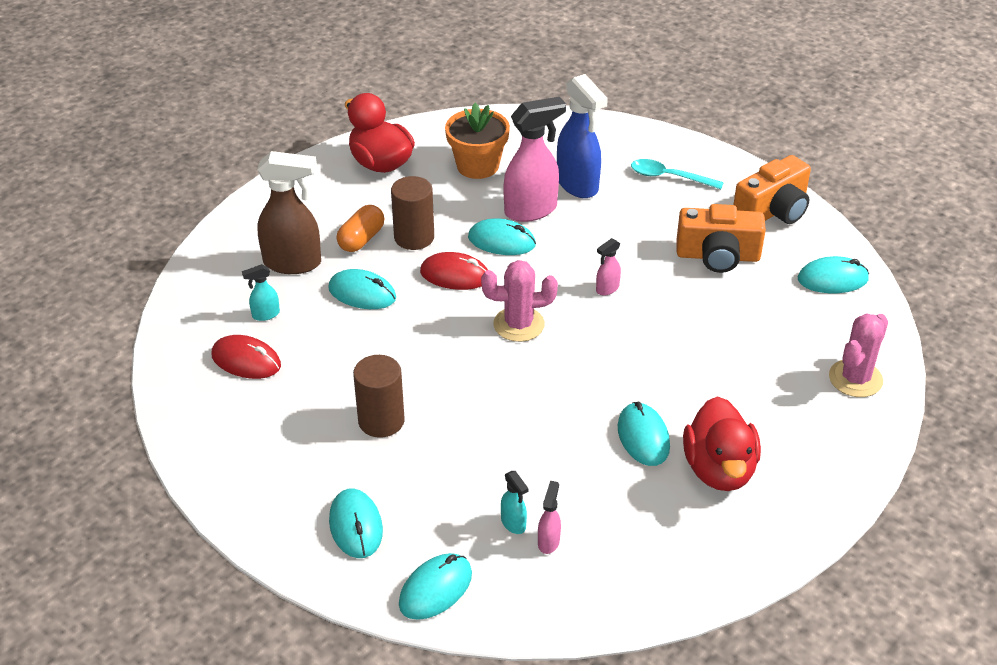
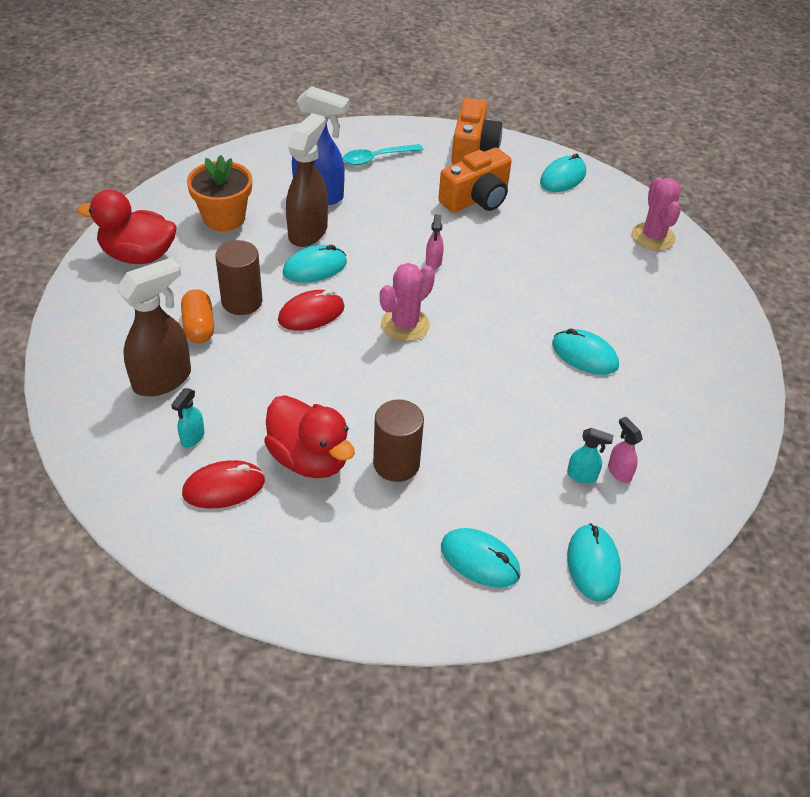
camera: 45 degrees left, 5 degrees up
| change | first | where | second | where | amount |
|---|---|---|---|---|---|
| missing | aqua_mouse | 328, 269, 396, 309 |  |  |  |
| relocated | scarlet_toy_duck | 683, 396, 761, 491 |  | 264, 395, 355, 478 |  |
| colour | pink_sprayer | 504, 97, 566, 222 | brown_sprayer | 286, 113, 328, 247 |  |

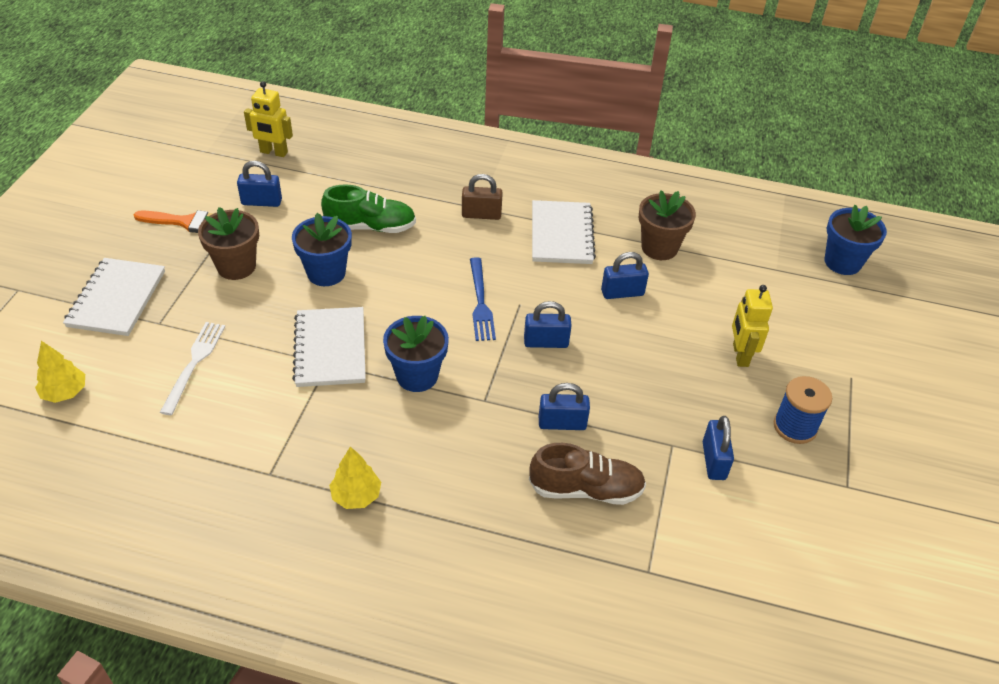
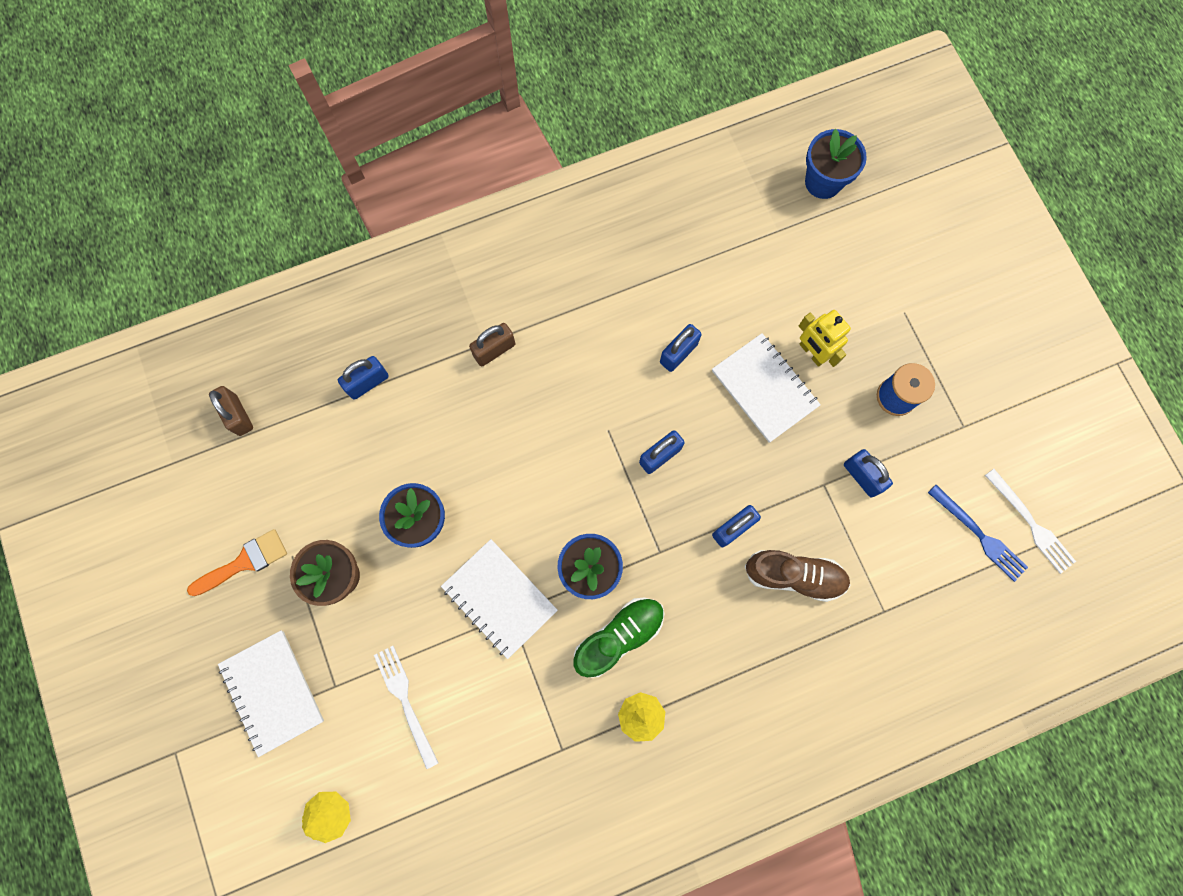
camera: 35 degrees left, 30 degrees up
| change | first | where | second | where | amount |
|---|---|---|---|---|---|
| missing | brown_potted_plant | 639, 191, 696, 260 |  |  |  |
| appeared |  |  | snow-white_table_fork | 985, 469, 1076, 574 |  |
| relocated | cobalt_small_lock | 237, 161, 282, 207 |  | 338, 356, 389, 400 |  |
| relocated | emerald_shoe | 321, 184, 416, 233 |  | 574, 598, 665, 678 |  |
| relocated | cobalt_table_fork | 470, 257, 496, 341 |  | 928, 485, 1028, 582 |  |
| relocated | snow-white_notebook | 532, 200, 596, 264 |  | 712, 333, 821, 442 |  |
| exchanged | yellow_robot_figure | 244, 81, 293, 157 | brown_small_lock | 209, 386, 253, 436 |  |
| spun | brown_shoe | 529, 443, 646, 505 |  | 745, 550, 851, 602 | 45 degrees clockwise |

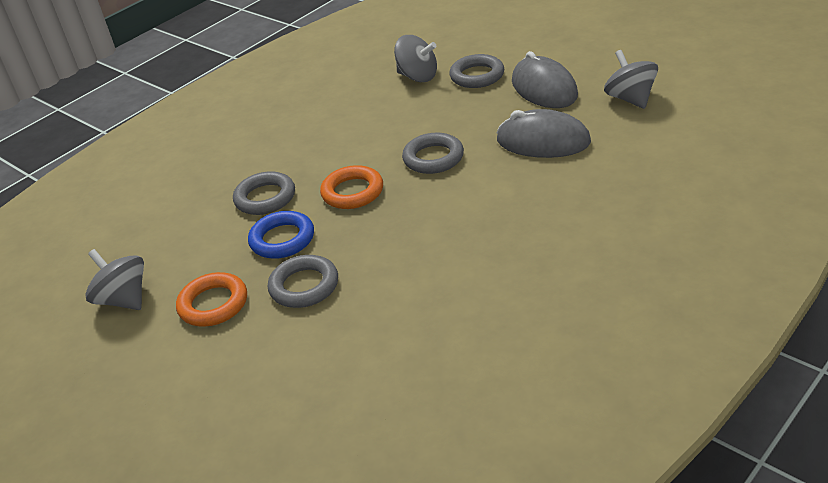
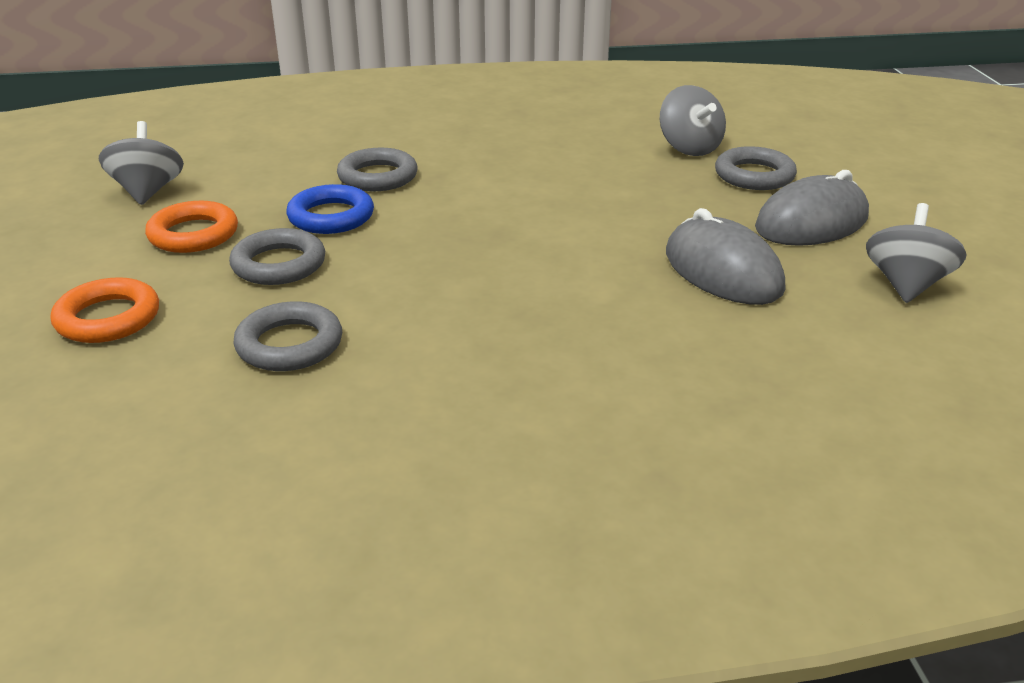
camera: 35 degrees right, 5 degrees down
| change | first | where | second | where | amount |
|---|---|---|---|---|---|
| relocated | orange-coloured_ring | 320, 165, 383, 209 |  | 51, 277, 159, 343 |  |
| relocated | gray_ring | 402, 133, 464, 174 |  | 233, 301, 342, 371 |  |
| spun | gray_mouse | 512, 51, 578, 108 |  | 755, 170, 869, 246 | 45 degrees clockwise |

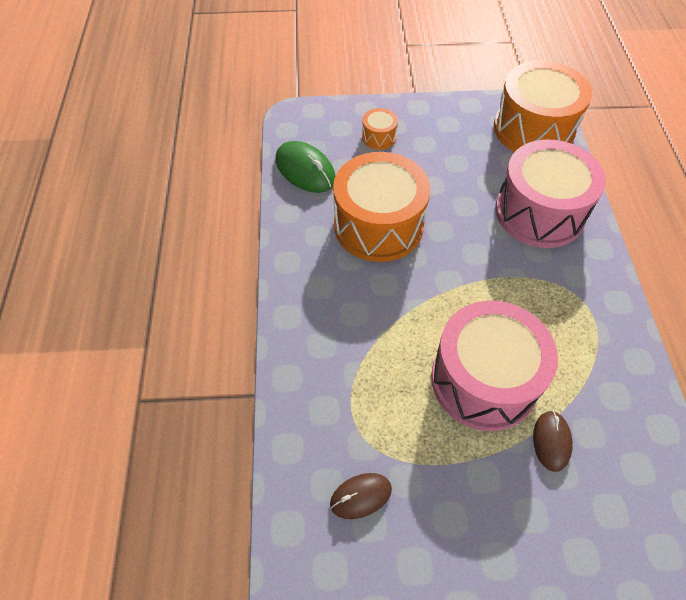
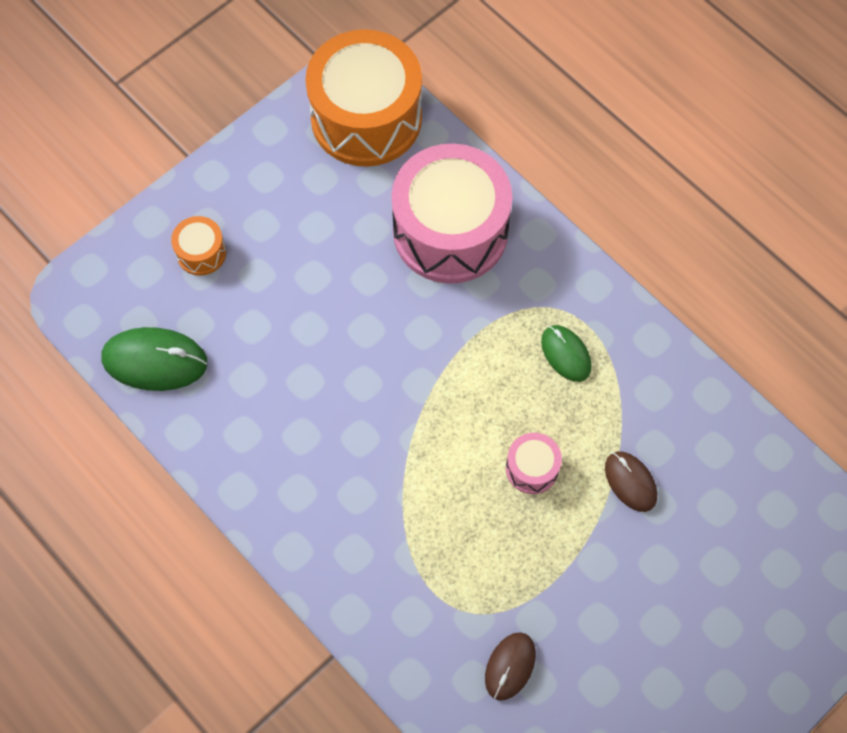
camera: 40 degrees left, 10 degrees up
| change | first | where | second | where | amount |
|---|---|---|---|---|---|
| missing | orange-coloured_snare_drum | 333, 152, 431, 262 |  |  |  |
| appeared |  |  | emerald_mouse | 541, 325, 592, 382 |  |
| size | pink_snare_drum | 431, 301, 558, 431 |  | 506, 433, 562, 494 | x0.43 |

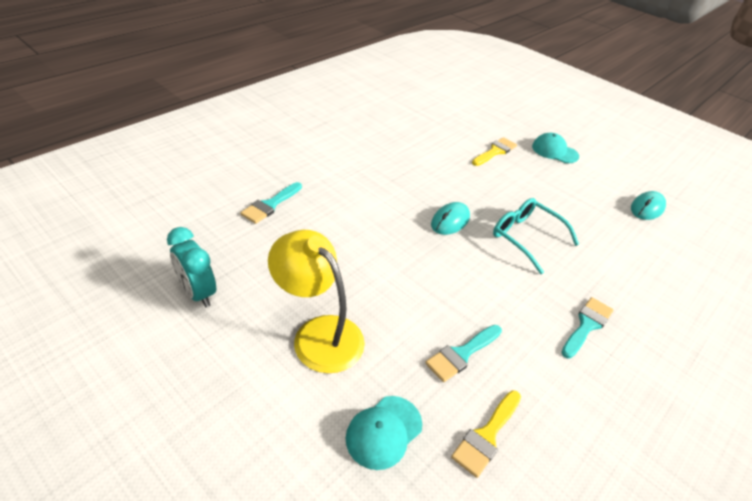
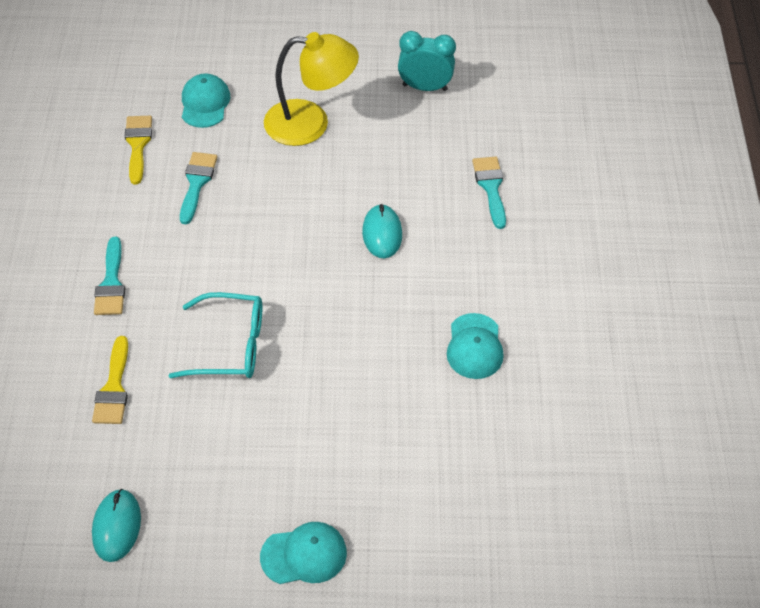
camera: 140 degrees right, 10 degrees up
| change | first | where | second | where | amount |
|---|---|---|---|---|---|
| appeared |  |  | aqua_peaked_cap | 447, 313, 503, 379 |  |
| relocated | aqua_mouse | 431, 202, 470, 235 |  | 362, 204, 402, 258 |  |
| relocated | yellow_paint_brush | 472, 137, 517, 166 |  | 92, 336, 128, 424 |  |

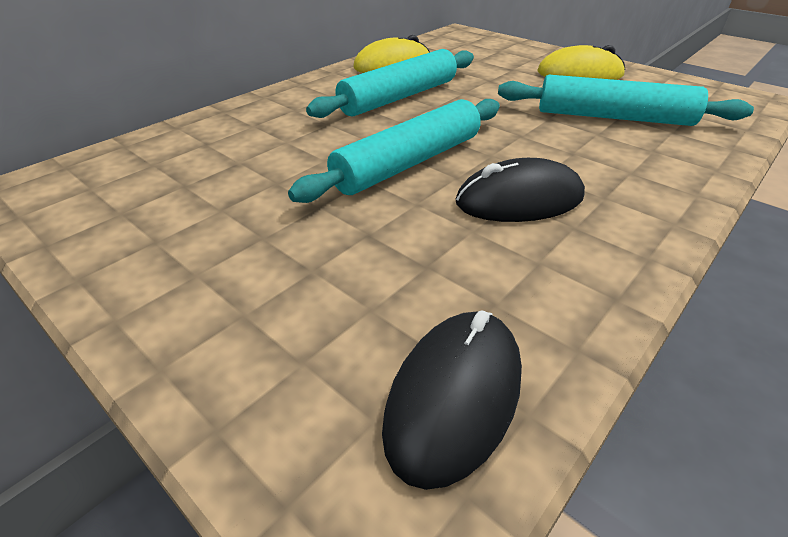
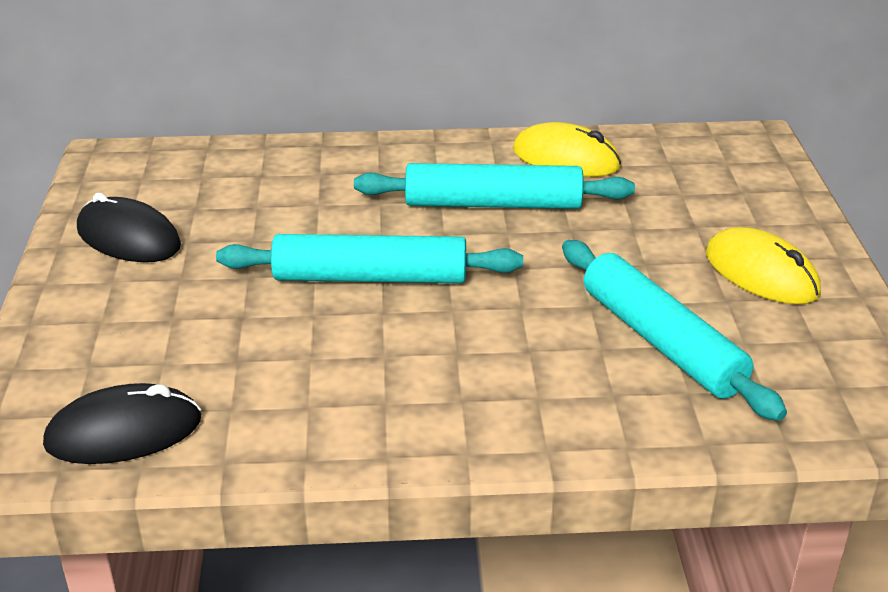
camera: 45 degrees right, 5 degrees down
| change | first | where | second | where | amount |
|---|---|---|---|---|---|
| relocated | ebony_mouse | 456, 158, 585, 222 |  | 77, 193, 181, 262 |  |

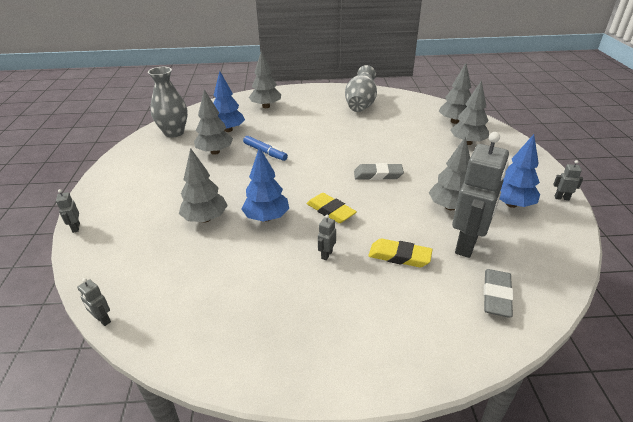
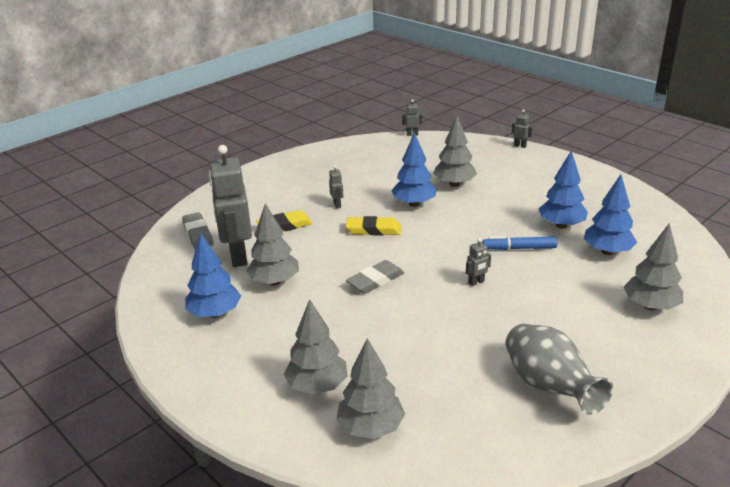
camera: 140 degrees right, 5 degrees down
| change | first | where | second | where | amount |
|---|---|---|---|---|---|
| missing | gray_tall_vase | 148, 67, 188, 138 |  |  |  |
| relocated | gray_robot_figure | 553, 160, 583, 200 |  | 466, 238, 491, 286 |  |
| colour | gray_fir_tree | 194, 90, 233, 155 | cobalt_fir_tree | 539, 151, 588, 228 |  |

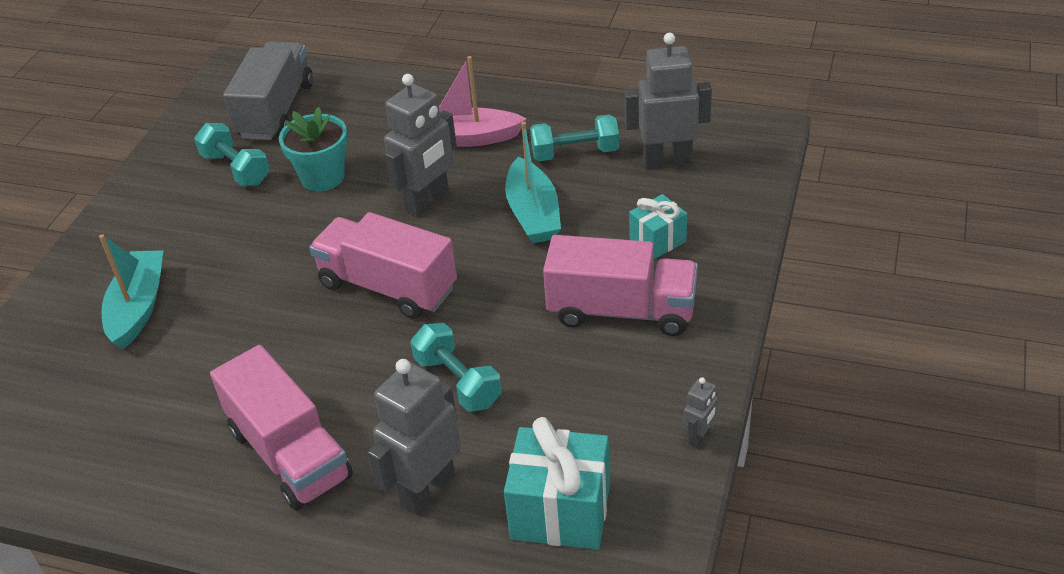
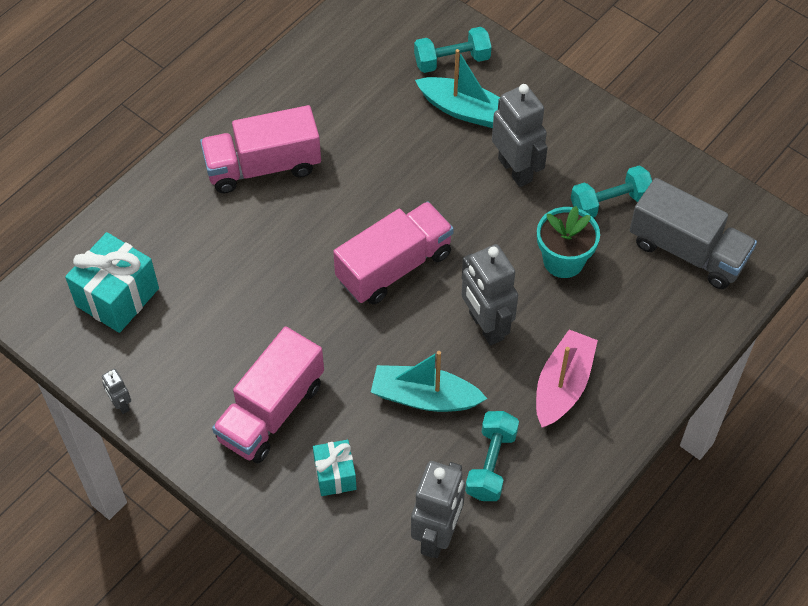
camera: 110 degrees right, 15 degrees up
| change | first | where | second | where | amount |
|---|---|---|---|---|---|
| relocated | gray_robot_figure | 368, 359, 461, 515 |  | 492, 84, 548, 187 |  |
| relocated | aqua_dumbbell | 410, 323, 502, 412 |  | 414, 27, 491, 73 |  |

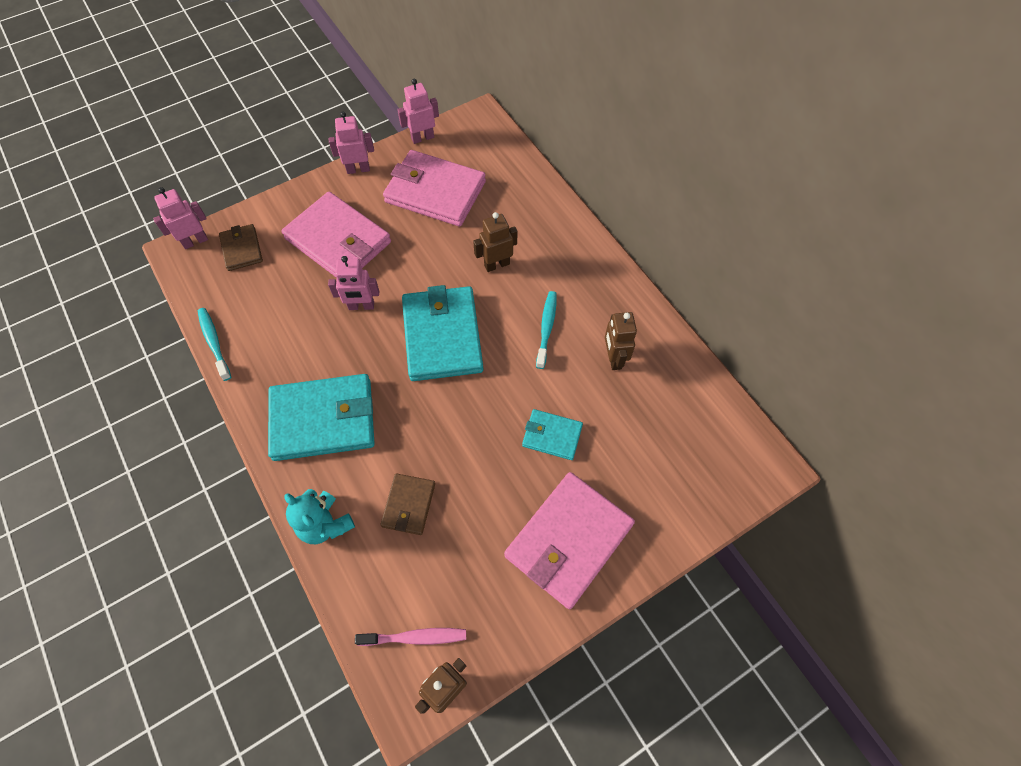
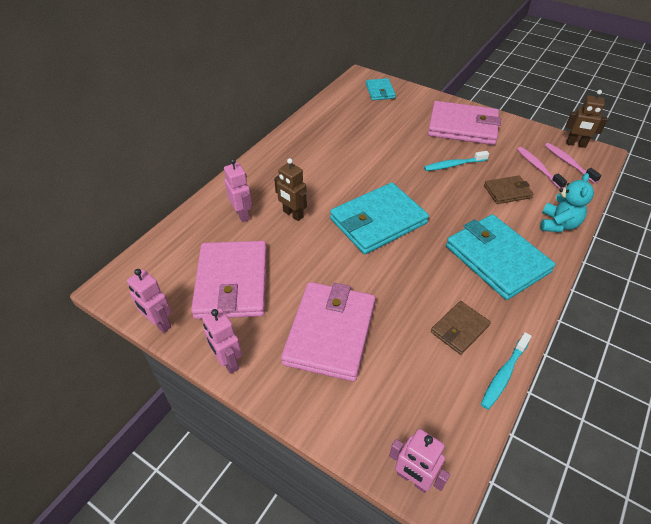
camera: 115 degrees left, 15 degrees down
| change | first | where | second | where | amount |
|---|---|---|---|---|---|
| missing | brown_robot_figure | 605, 312, 637, 370 |  |  |  |
| appeared |  |  | pink_toothbrush | 517, 147, 567, 189 |  |
| relocated | brown_billfold | 219, 224, 263, 271 |  | 431, 301, 491, 355 |  |
| relocated | pink_robot_figure | 328, 256, 379, 310 |  | 224, 159, 252, 222 |  |
| relocated | aqua_billfold | 522, 409, 583, 460 |  | 366, 78, 396, 100 |  |
| relocated | aqua_toothbrush | 536, 291, 557, 369 |  | 424, 151, 489, 171 |  |

